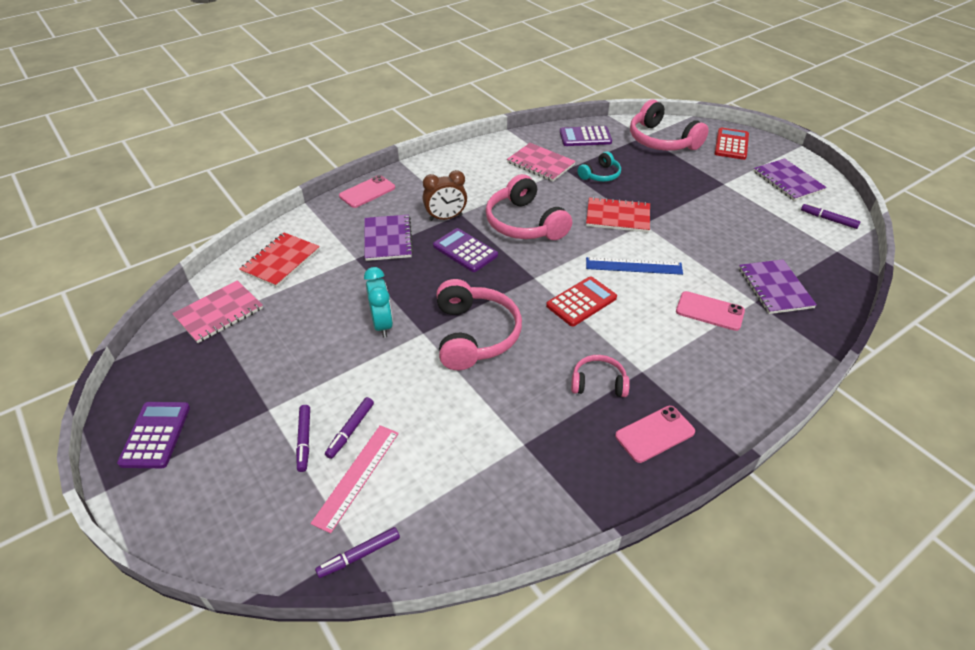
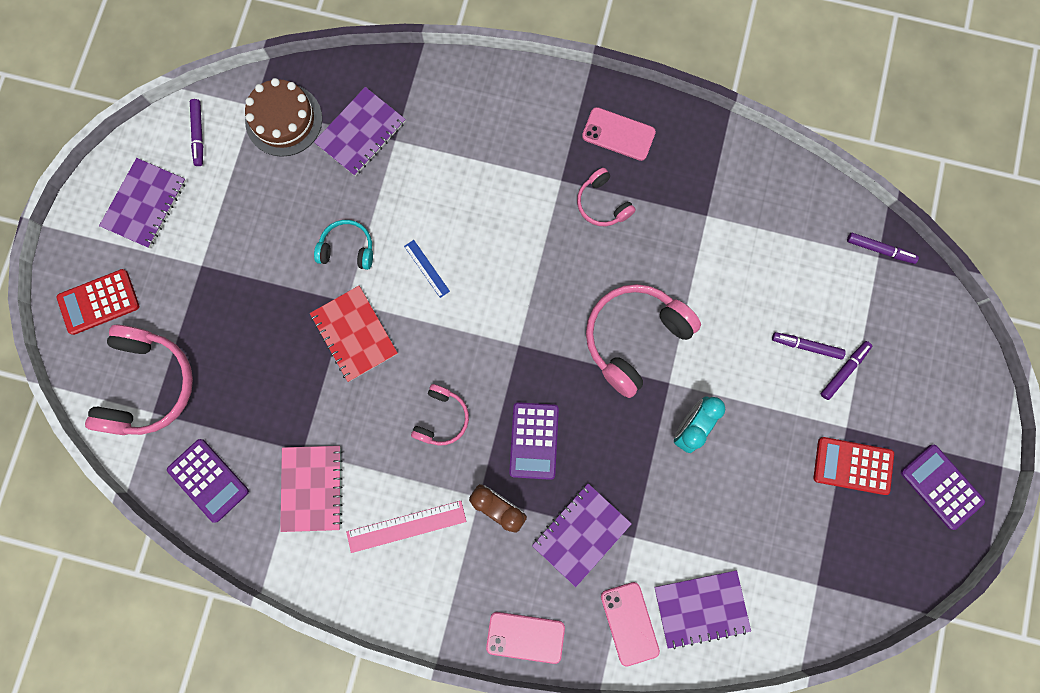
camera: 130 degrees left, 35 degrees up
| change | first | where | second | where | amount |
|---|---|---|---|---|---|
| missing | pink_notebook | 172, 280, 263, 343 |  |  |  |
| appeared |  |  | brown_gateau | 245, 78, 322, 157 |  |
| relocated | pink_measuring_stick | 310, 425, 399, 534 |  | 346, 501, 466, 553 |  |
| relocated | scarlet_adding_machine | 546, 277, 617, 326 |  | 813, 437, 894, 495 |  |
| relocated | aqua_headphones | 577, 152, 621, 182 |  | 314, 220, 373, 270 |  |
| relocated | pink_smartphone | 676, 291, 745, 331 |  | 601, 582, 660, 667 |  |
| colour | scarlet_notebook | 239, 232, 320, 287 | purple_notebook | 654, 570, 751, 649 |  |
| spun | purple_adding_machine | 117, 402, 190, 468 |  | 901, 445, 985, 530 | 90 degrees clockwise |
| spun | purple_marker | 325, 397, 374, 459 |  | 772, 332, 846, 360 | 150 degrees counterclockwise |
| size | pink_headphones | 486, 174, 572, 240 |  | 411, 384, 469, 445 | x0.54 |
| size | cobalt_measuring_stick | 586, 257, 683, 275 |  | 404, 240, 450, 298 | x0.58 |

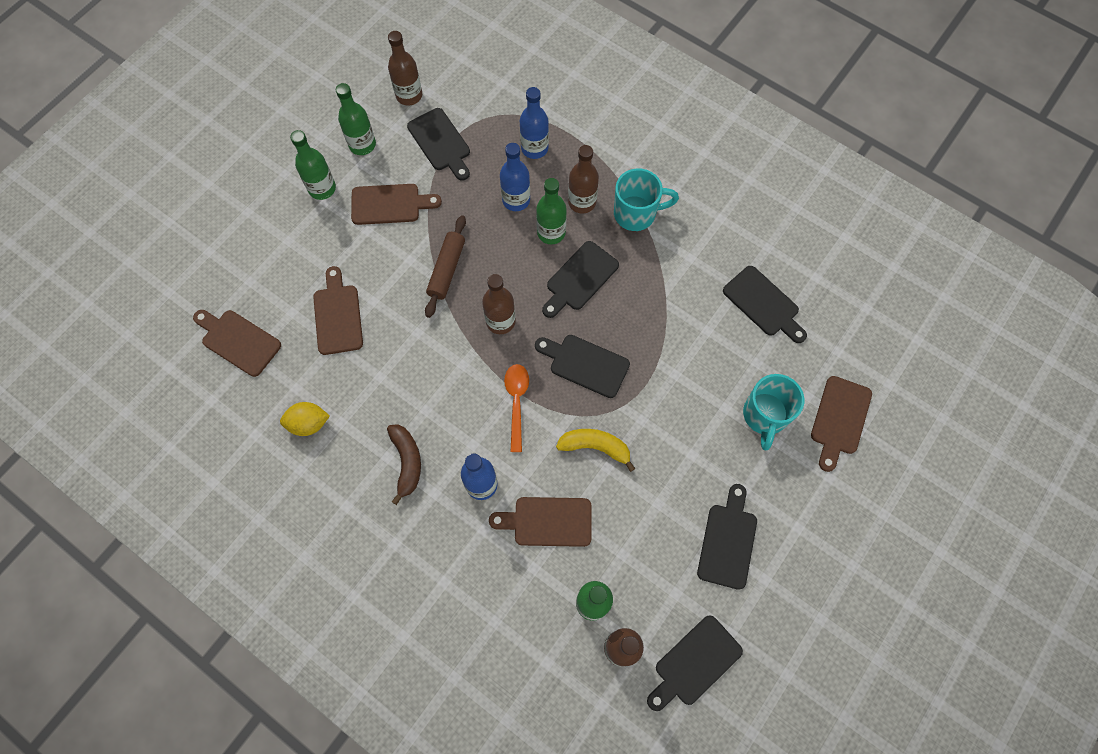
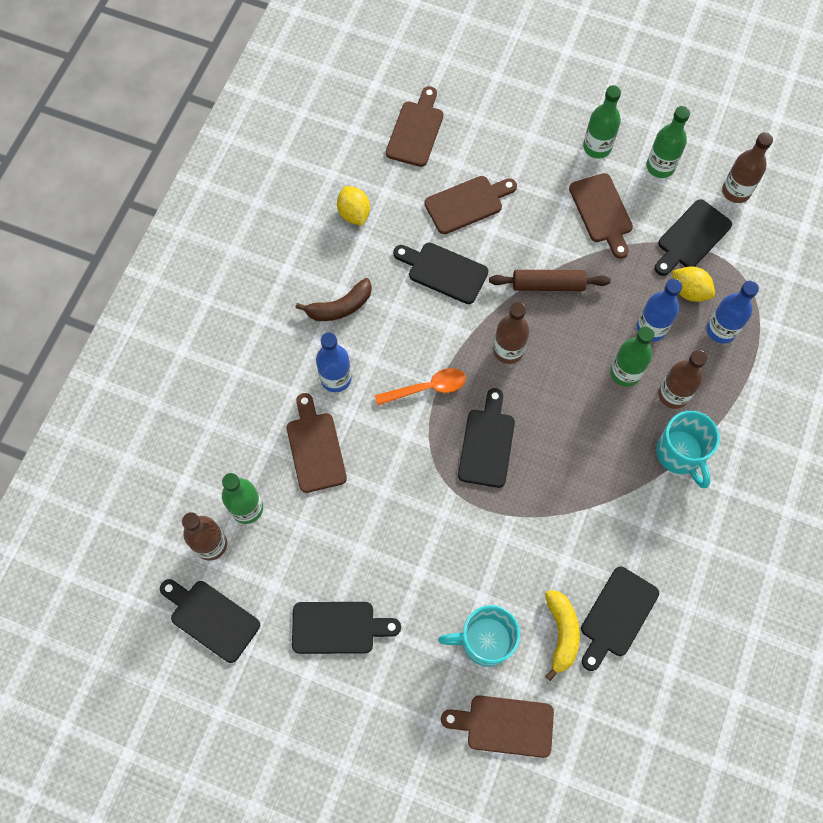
camera: 75 degrees right, 0 degrees up
| change | first | where | second | where | amount |
|---|---|---|---|---|---|
| appeared |  |  | yellow_citrus_fruit | 672, 266, 715, 302 |  |
| relocated | ebony_bread_board | 542, 241, 619, 318 |  | 393, 243, 488, 304 |  |
| relocated | yellow_banana_fruit | 556, 429, 635, 472 |  | 545, 590, 580, 681 |  |

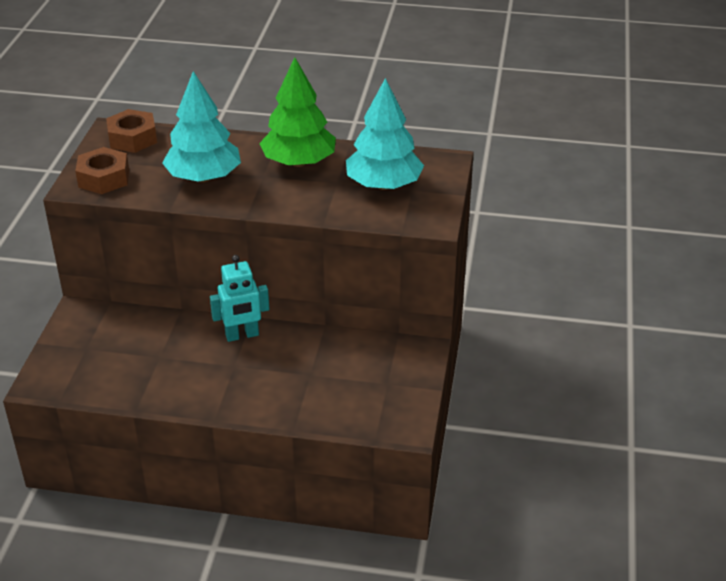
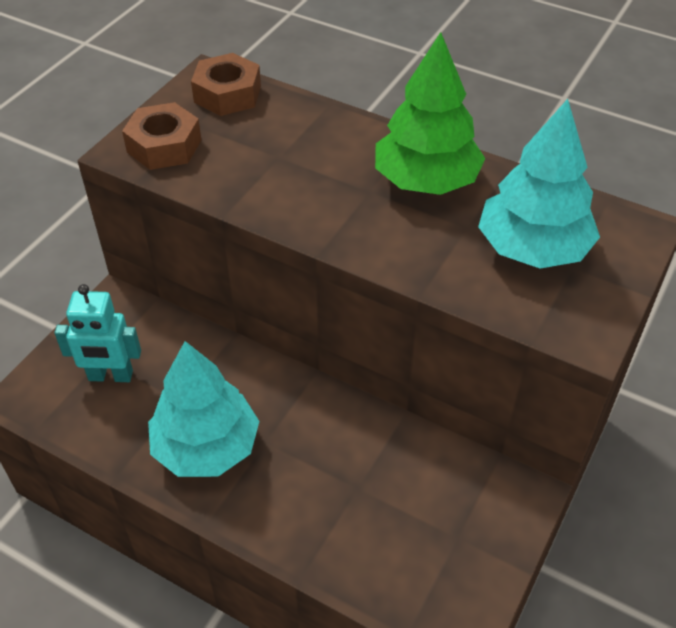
camera: 20 degrees right, 10 degrees up
| change | first | where | second | where | amount |
|---|---|---|---|---|---|
| relocated | aqua_fir_tree | 162, 71, 241, 182 |  | 148, 341, 259, 477 |  |
| relocated | aqua_robot_figure | 210, 255, 269, 342 |  | 54, 284, 141, 382 |  |

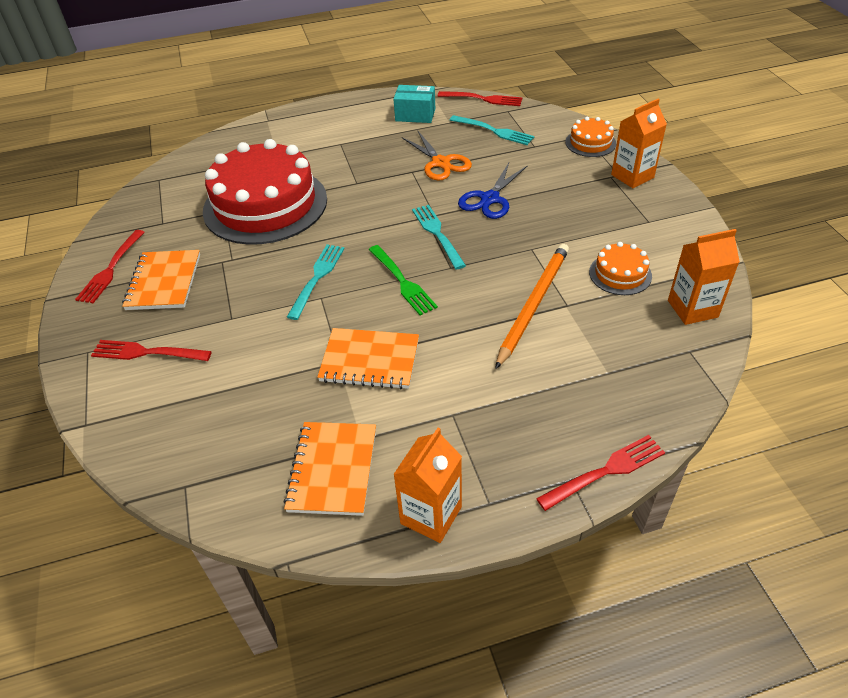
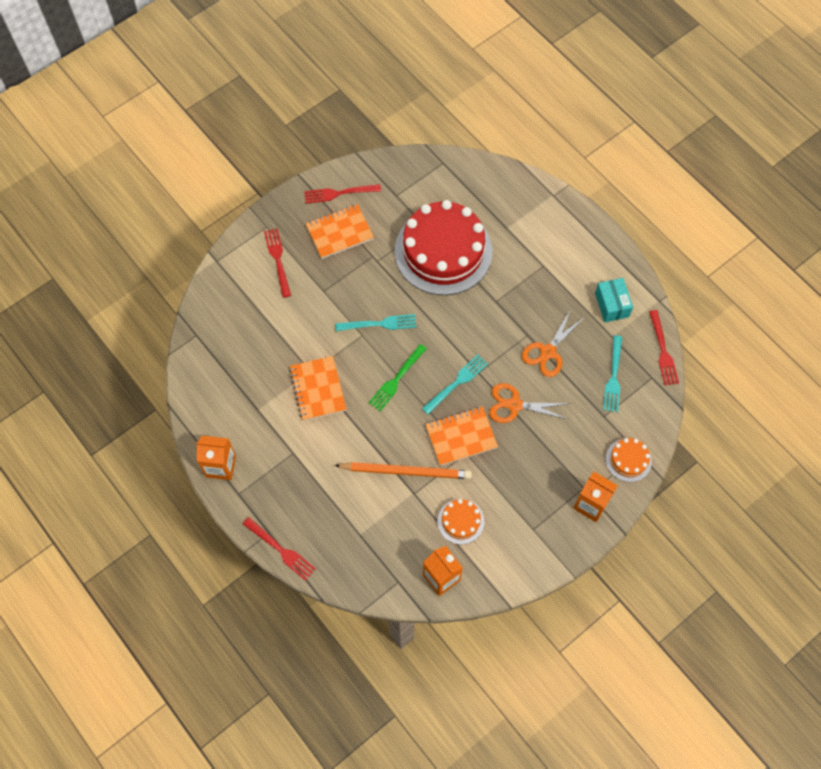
camera: 65 degrees right, 20 degrees up
| change | first | where | second | where | amount |
|---|---|---|---|---|---|
| relocated | orange-coloured_notebook | 283, 422, 376, 516 |  | 425, 407, 498, 466 |  |
| colour | cobalt_shears | 458, 163, 528, 219 | orange-coloured_shears | 489, 383, 570, 423 |  |

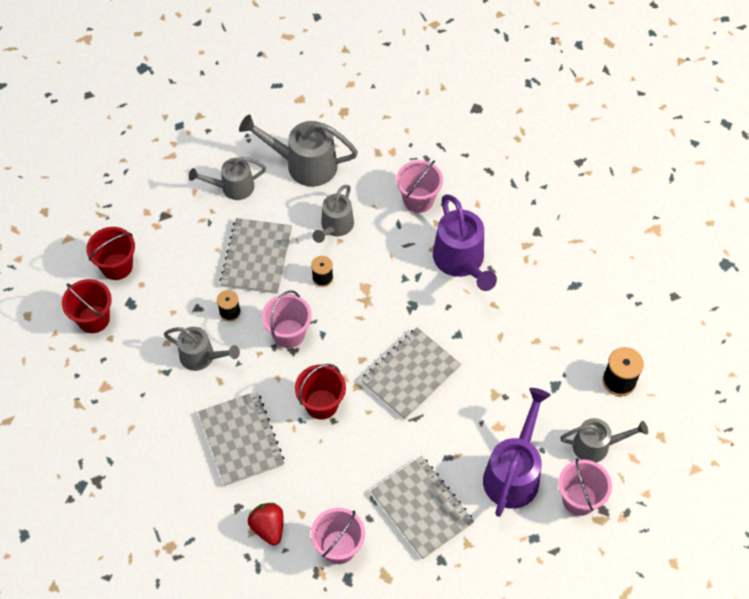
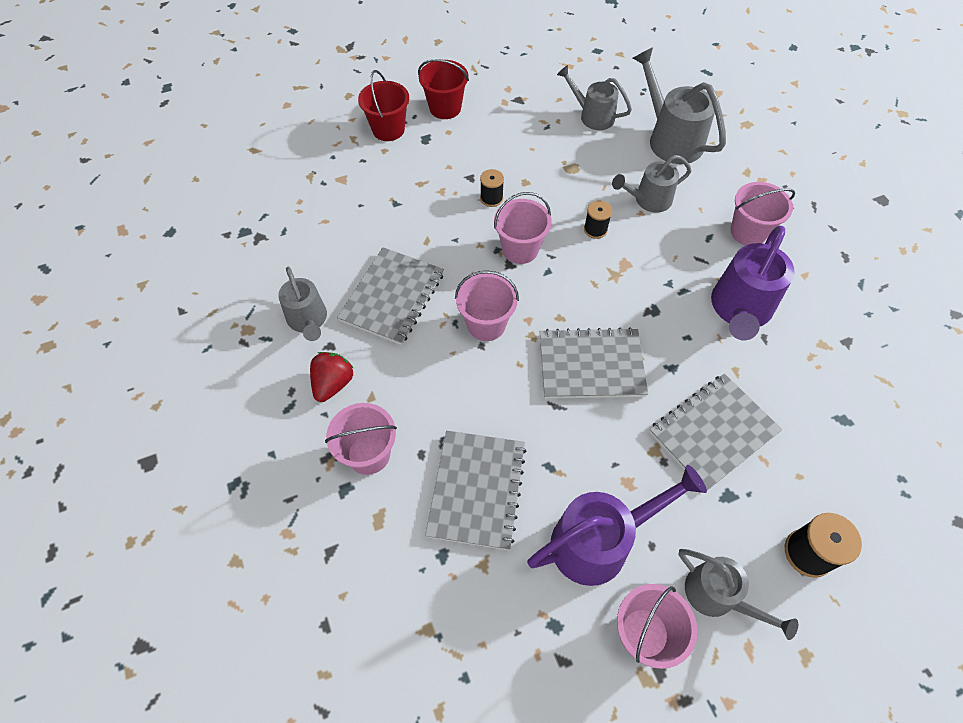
camera: 45 degrees right, 0 degrees up
| change | first | where | second | where | amount |
|---|---|---|---|---|---|
| relocated | gray_watering_can | 164, 327, 240, 371 |  | 278, 267, 327, 341 |  |
| relocated | gray_notebook | 219, 218, 292, 294 |  | 649, 374, 782, 490 |  |
| colour | scarlet_pail | 295, 364, 346, 420 | pink_pail | 455, 270, 519, 341 |  |

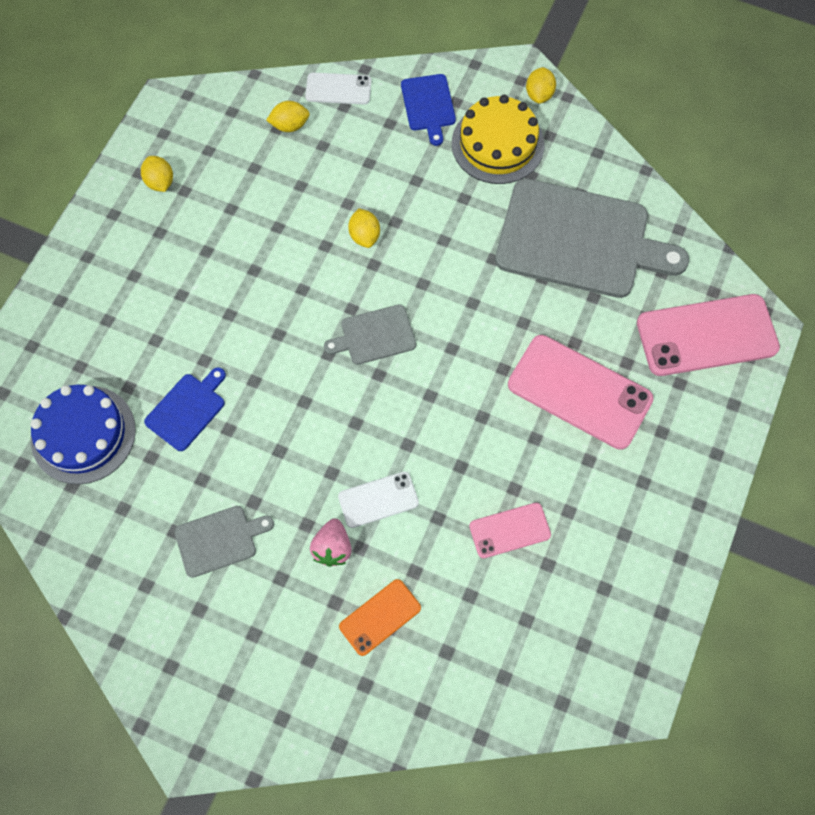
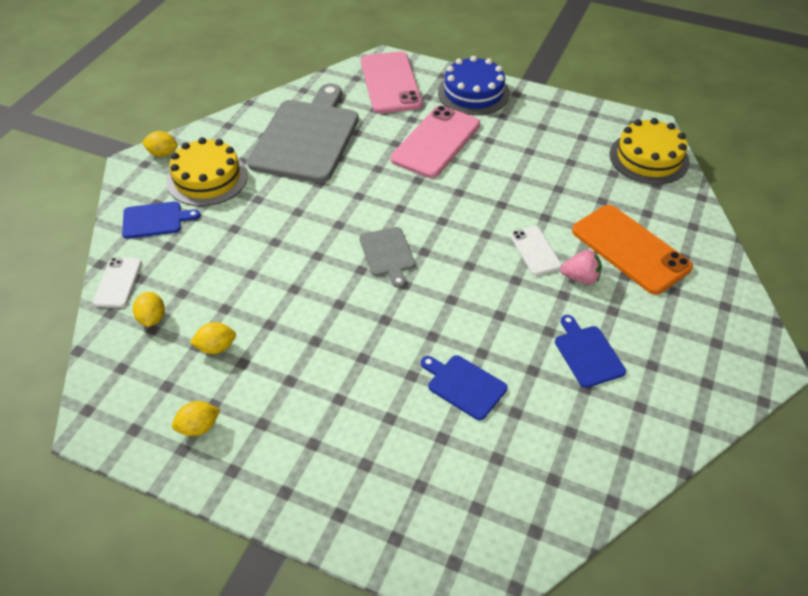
camera: 90 degrees left, 20 degrees down
| change | first | where | second | where | amount |
|---|---|---|---|---|---|
| missing | pink_smartphone | 469, 503, 551, 558 |  |  |  |
| appeared |  |  | yellow_gateau | 610, 118, 690, 185 |  |
| relocated | cobalt_gateau | 31, 385, 136, 484 |  | 438, 56, 510, 115 |  |
| relocated | yellow_citrus_fruit | 348, 208, 380, 248 |  | 190, 322, 236, 354 |  |
| colour | gray_bread_board | 175, 506, 274, 578 | cobalt_bread_board | 555, 315, 626, 388 |  |
| size | orange-coloured_smartphone | 339, 579, 421, 656 |  | 572, 205, 693, 295 | x1.86 |

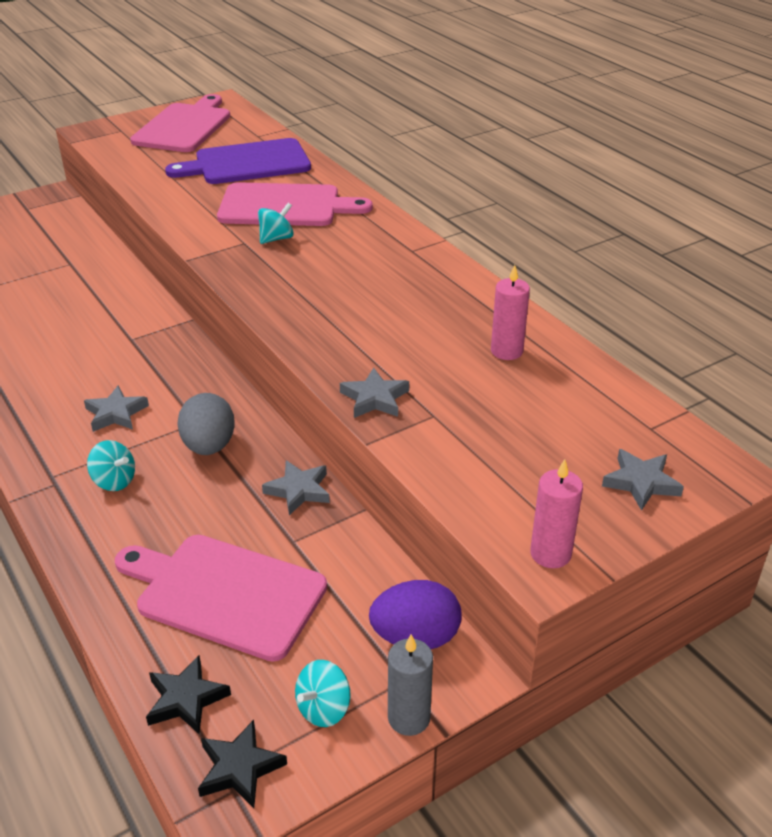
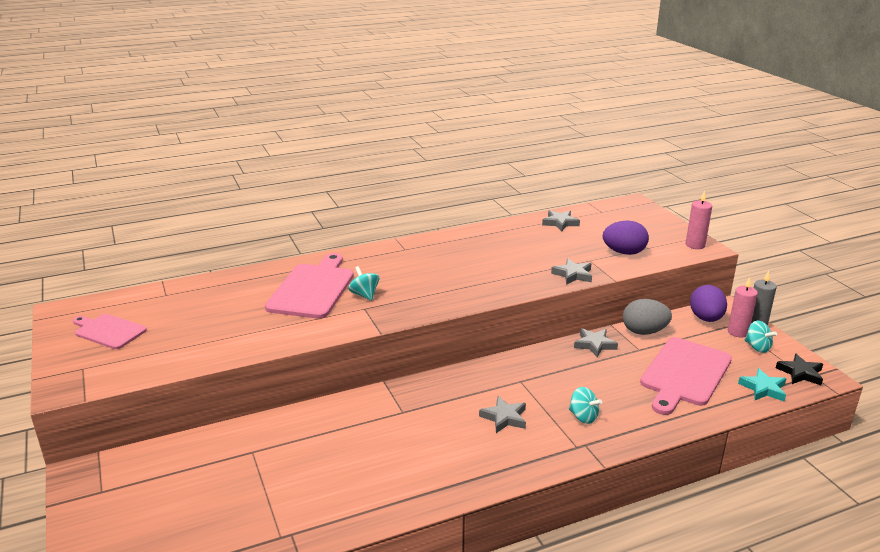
camera: 80 degrees left, 10 degrees down
| change | first | where | second | where | amount |
|---|---|---|---|---|---|
| missing | purple_bread_board | 165, 138, 311, 184 |  |  |  |
| appeared |  |  | purple_egg_shape | 603, 221, 649, 255 |  |
| relocated | gray_egg_shape | 178, 393, 235, 455 |  | 623, 299, 672, 335 |  |
| relocated | pink_pillar_candle | 491, 265, 530, 360 |  | 728, 277, 758, 338 |  |
| relocated | gray_star | 602, 449, 684, 511 |  | 542, 210, 580, 231 |  |
| colour | ebony_star | 146, 655, 231, 734 | aqua_star | 738, 368, 786, 402 |  |
| spun | aqua_toy_top | 87, 440, 135, 491 |  | 569, 387, 602, 424 | 90 degrees clockwise |
| size | pink_bread_board | 130, 94, 230, 152 |  | 73, 314, 147, 349 | x0.60 |

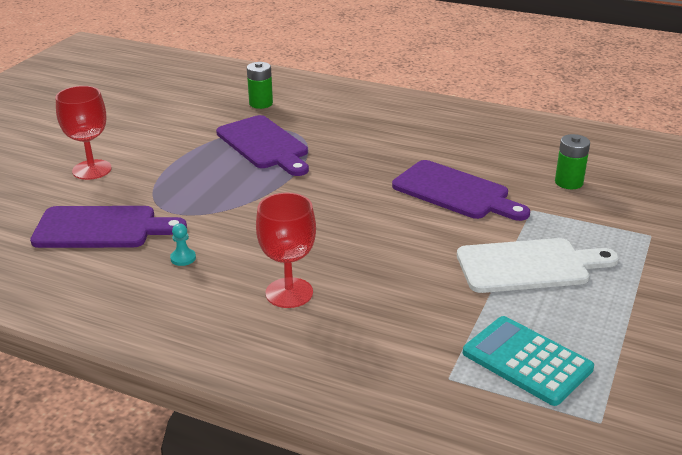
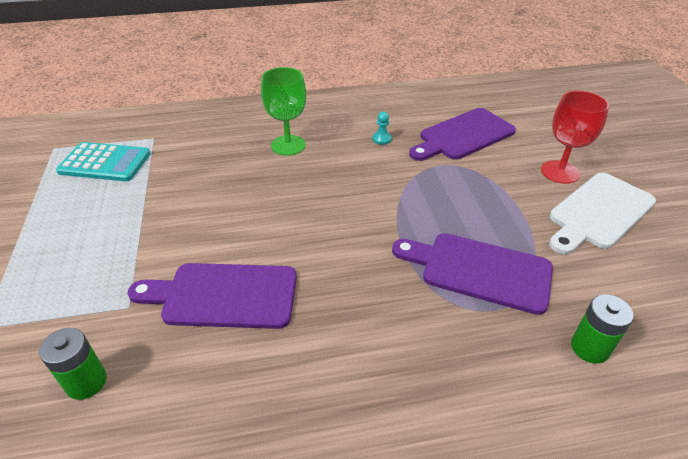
camera: 145 degrees right, 10 degrees up
| change | first | where | second | where | amount |
|---|---|---|---|---|---|
| relocated | snow-white_bread_board | 457, 238, 619, 293 |  | 549, 173, 656, 255 |  |
| colour | scarlet_chalice | 256, 193, 316, 308 | emerald_chalice | 261, 67, 306, 156 |  |

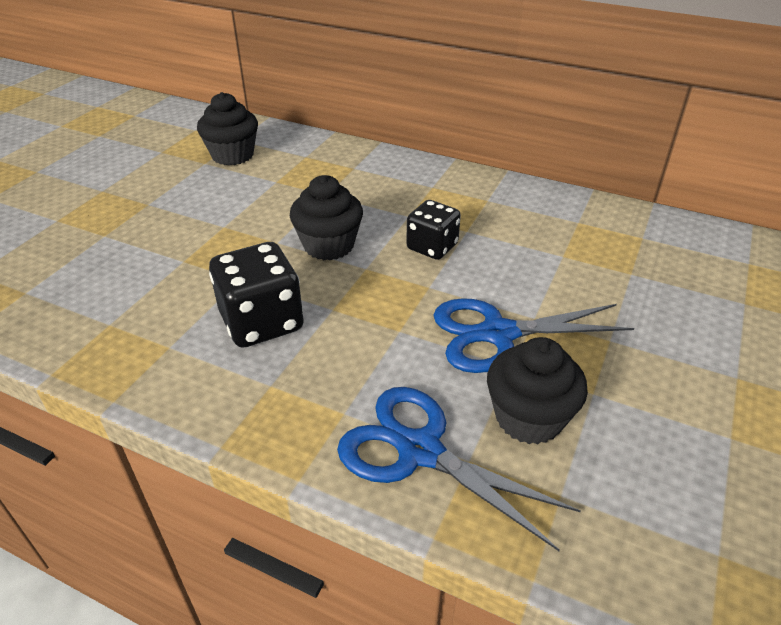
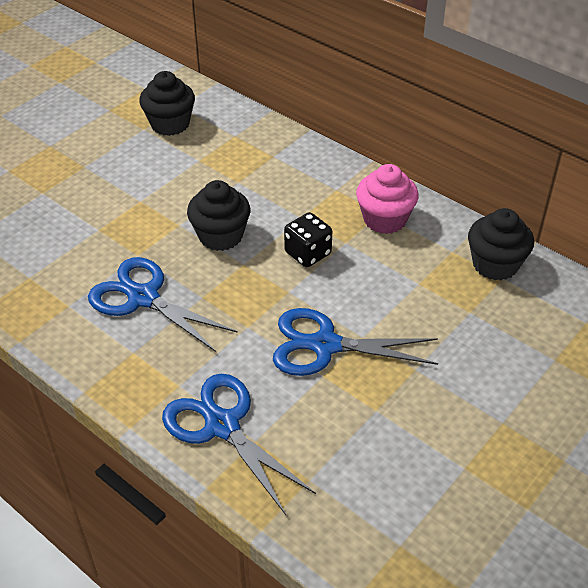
camera: 15 degrees right, 5 degrees up
| change | first | where | second | where | amount |
|---|---|---|---|---|---|
| appeared |  |  | pink_fairy_cake | 356, 164, 419, 234 |  |
| relocated | ebony_fairy_cake | 487, 337, 588, 444 |  | 468, 208, 534, 280 |  |
| exchanged | ebony_die | 209, 242, 304, 348 | cobalt_shears | 88, 257, 238, 353 |  |

